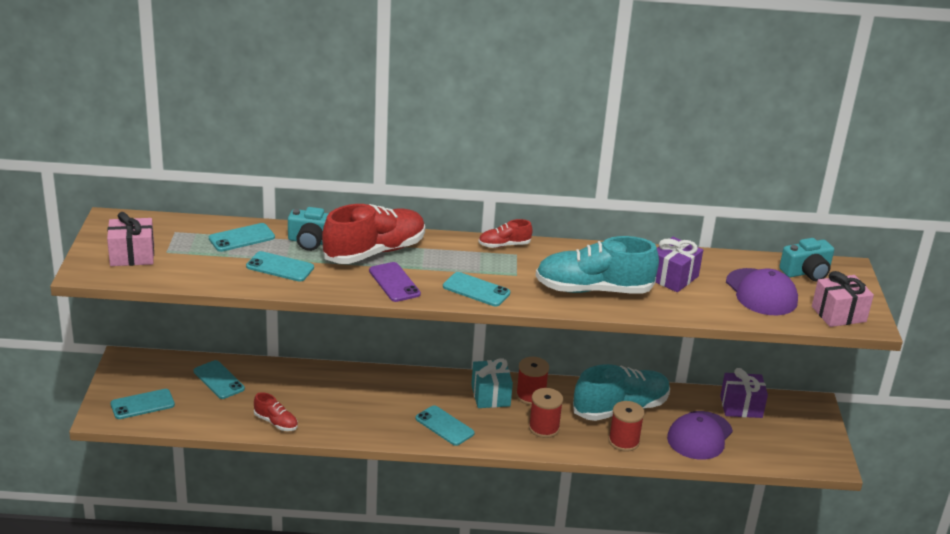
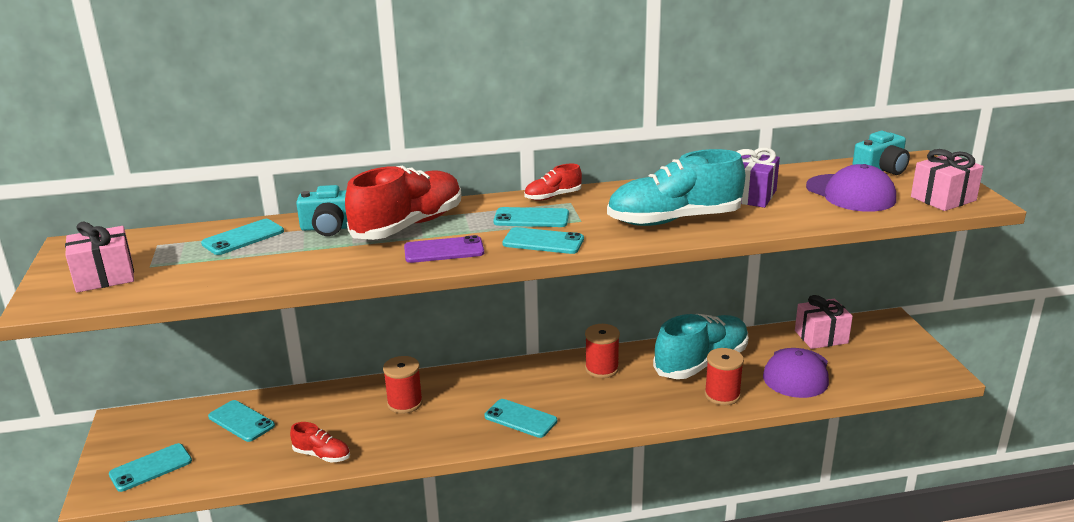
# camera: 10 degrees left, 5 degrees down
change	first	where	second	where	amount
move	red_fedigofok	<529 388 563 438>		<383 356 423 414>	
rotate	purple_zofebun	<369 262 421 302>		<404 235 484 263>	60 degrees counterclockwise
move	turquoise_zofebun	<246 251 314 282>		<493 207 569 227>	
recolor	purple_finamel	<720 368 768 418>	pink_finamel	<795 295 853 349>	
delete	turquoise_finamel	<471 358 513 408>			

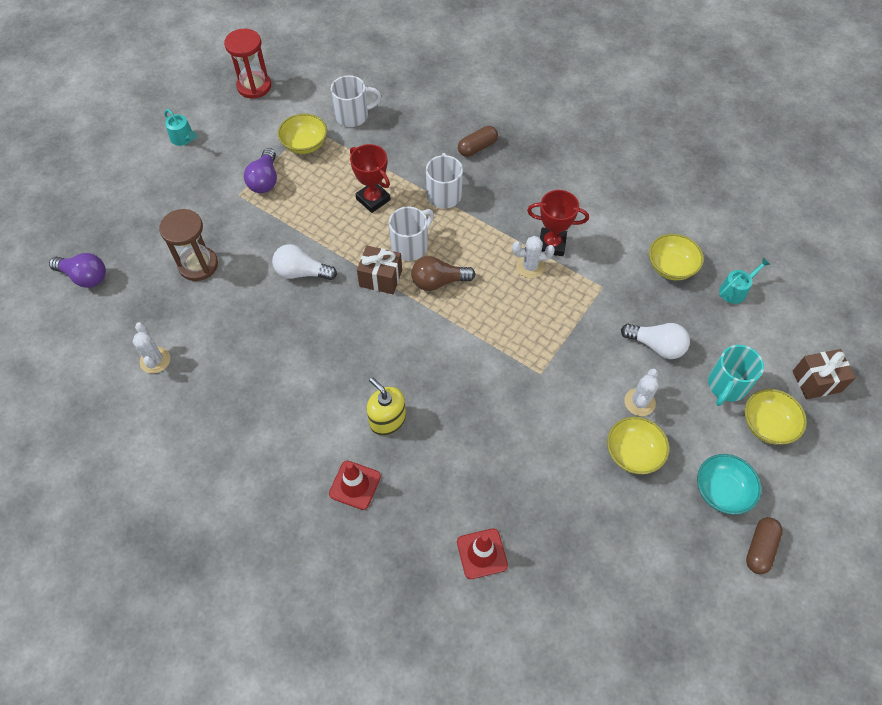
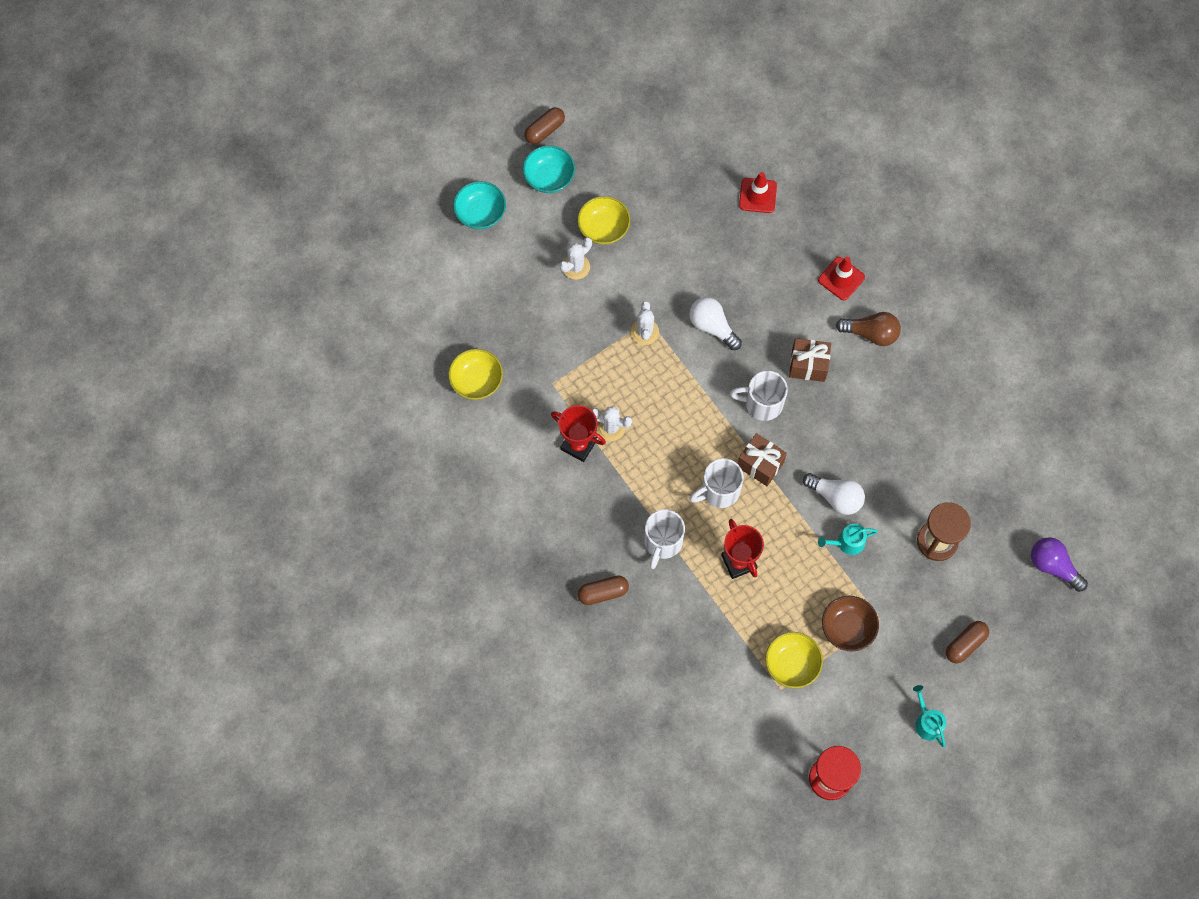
# camera: 160 degrees left, 10 degrees up
change	first	where	second	where	amount
recolor	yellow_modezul	<745 389 807 445>	turquoise_modezul	<453 181 506 230>	
move	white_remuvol	<132 322 170 374>		<631 301 659 345>	
move	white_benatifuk	<621 323 690 359>		<689 297 742 350>	
move	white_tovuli	<331 75 381 127>		<730 371 788 421>	
move	brown_finamel	<792 349 856 399>		<789 338 831 382>	
move	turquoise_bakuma	<719 258 771 304>		<818 524 878 555>	
replace	purple_benatifuk	<244 148 277 193>	brown_modezul	<822 596 879 652>	
move	brown_benatifuk	<411 256 475 291>		<836 312 901 346>	
insert			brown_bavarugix	<946 621 989 663>	
delete	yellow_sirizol	<367 377 406 435>			
delete	turquoise_tovuli	<708 345 764 406>			

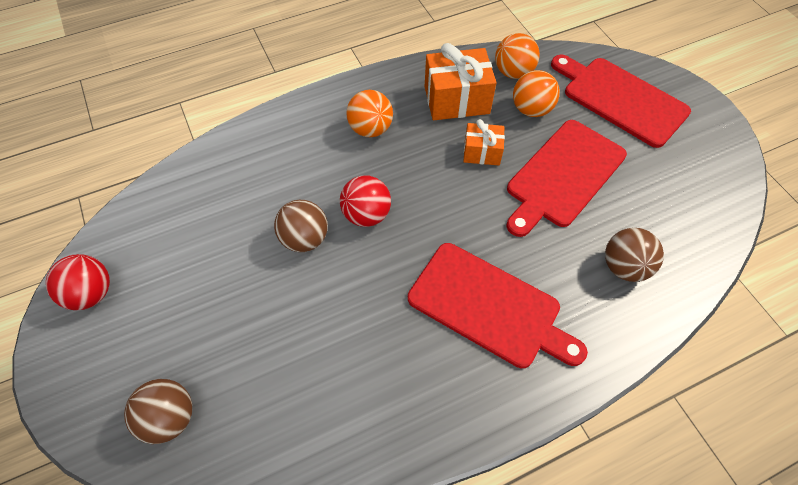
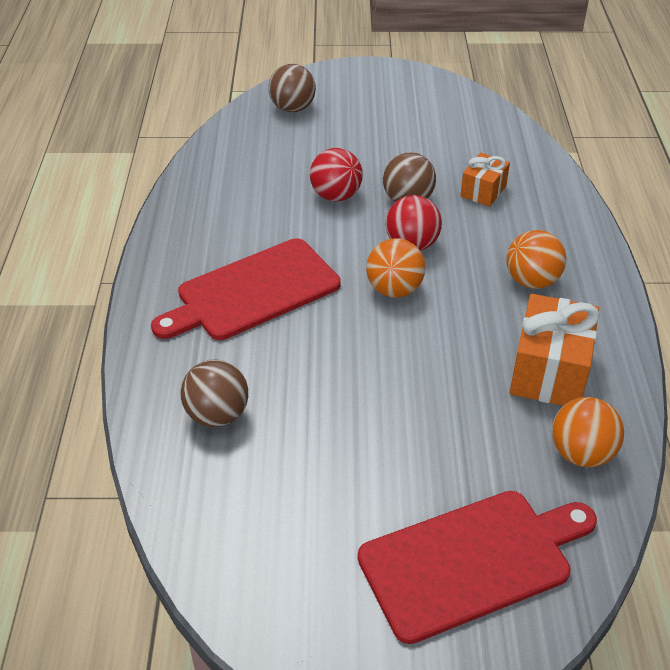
# camera: 115 degrees right, 15 degrees down
change	first	where	second	where	amount
move	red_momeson	<46 254 110 310>		<310 148 363 201>	
move	orange_momeson	<513 70 560 117>		<366 238 425 298>	
move	orange_finamel	<463 119 505 166>		<460 153 510 207>	
delete	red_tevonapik	<507 120 627 237>			

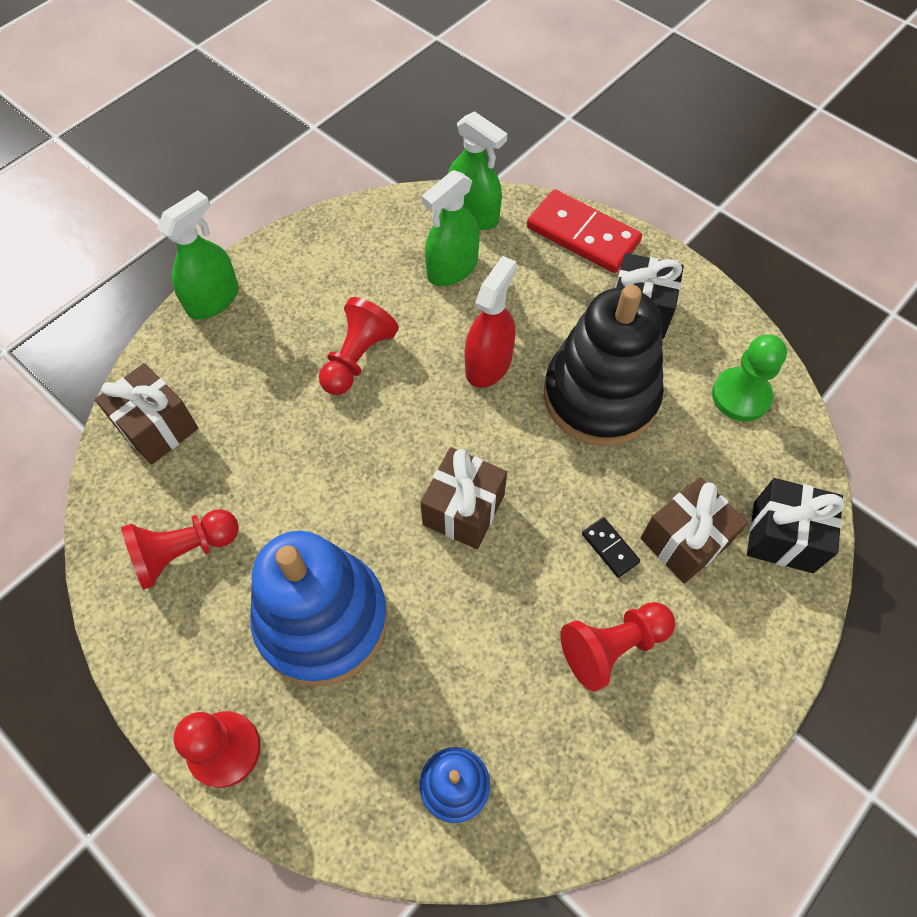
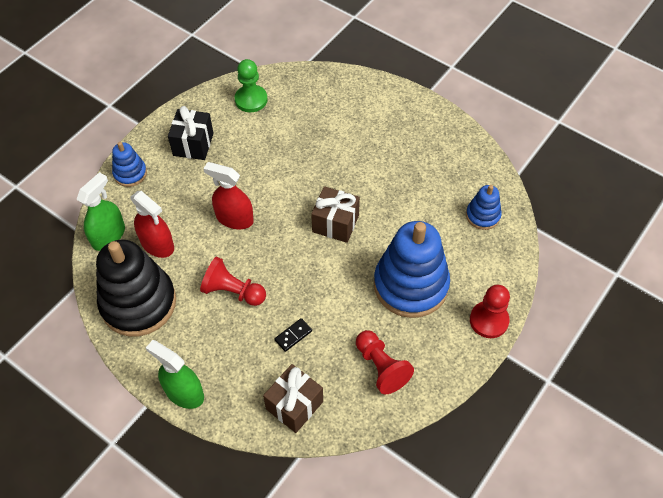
# camera: 95 degrees left, 5 degrees down
change	first	where	second	where	amount
move	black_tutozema	<544 285 664 446>		<96 239 176 336>	
replace	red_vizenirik	<527 189 642 273>	blue_tutozema	<112 142 147 187>	
recolor	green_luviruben	<422 170 480 286>	red_luviruben	<131 191 174 258>	
move	black_vizenirik	<582 517 640 578>		<274 318 312 352>	
delete	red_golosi	<560 602 675 692>			
delete	brown_finamel	<640 477 748 584>			
delete	black_finamel	<747 478 845 573>			

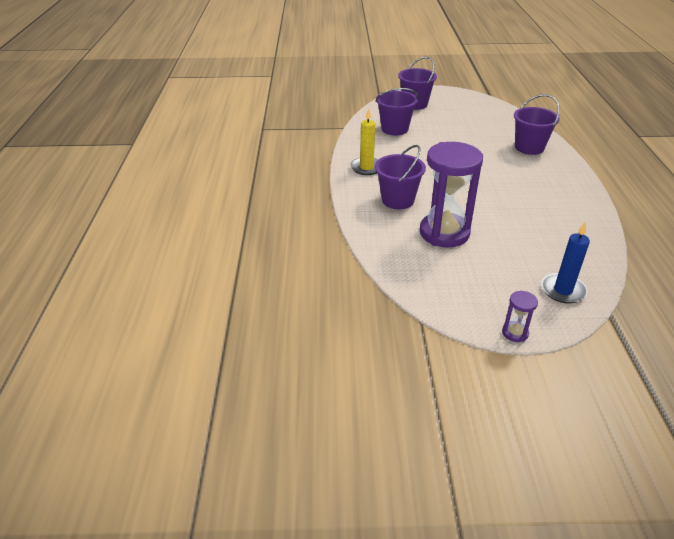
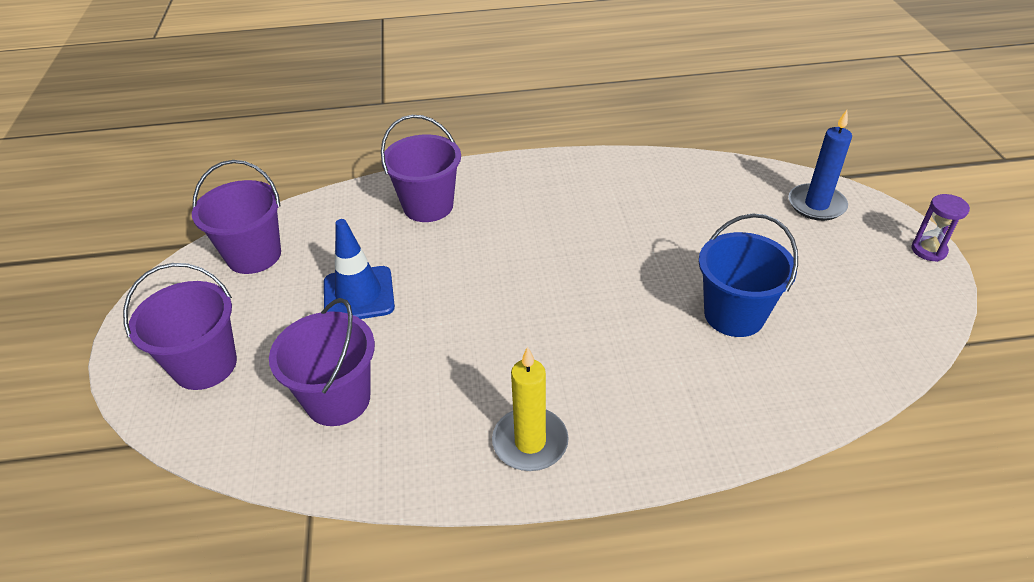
# camera: 95 degrees left, 5 degrees up
change	first	where	second	where	amount
move	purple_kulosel	<375 145 426 209>		<192 160 281 274>	
insert			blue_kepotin	<324 219 395 319>	
replace	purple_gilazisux	<420 142 483 247>	blue_kulosel	<699 213 798 337>	

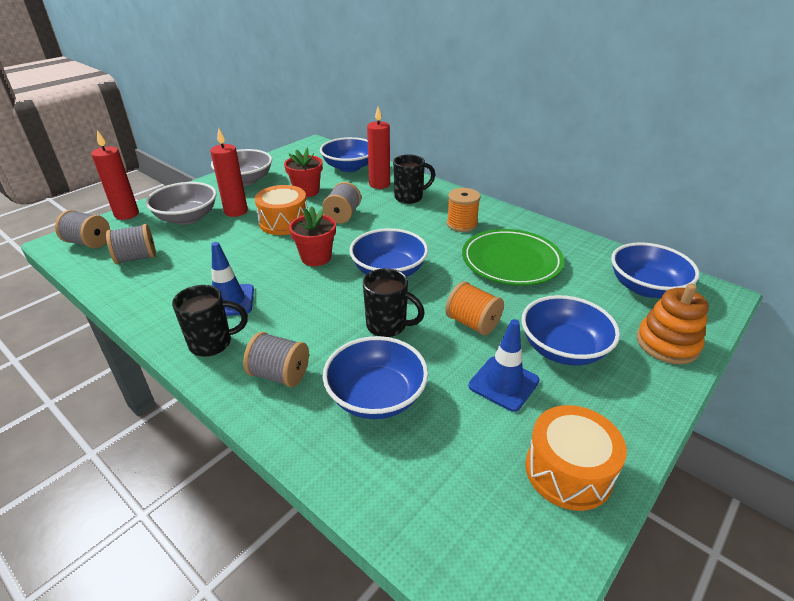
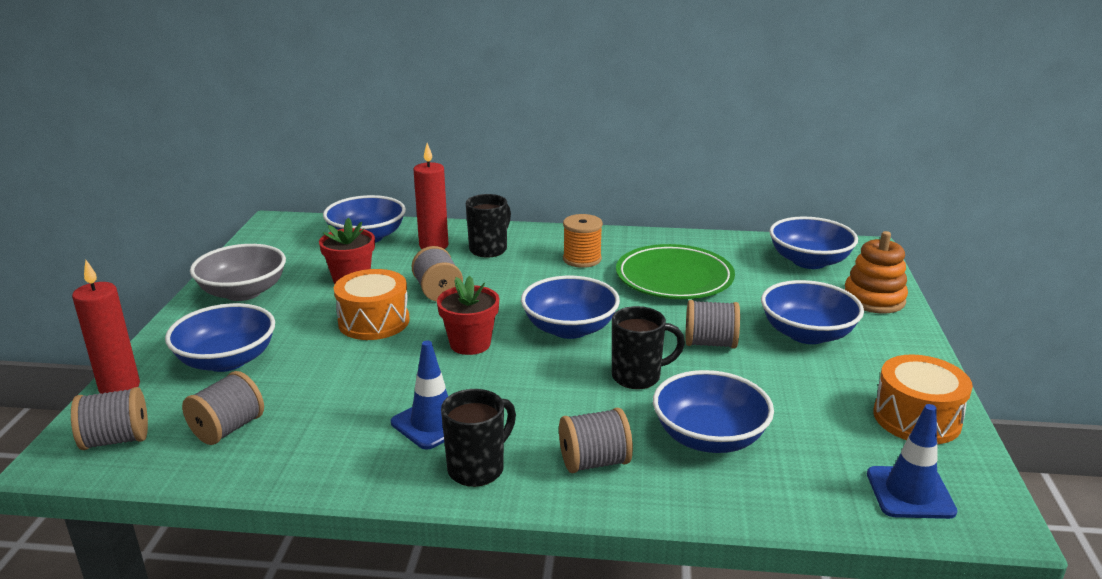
# camera: 35 degrees left, 10 degrees down
change	first	where	second	where	amount
recolor	grey_modezul	<146 182 217 225>	blue_modezul	<165 303 275 372>	
recolor	orange_fedigofok	<445 282 504 335>	grey_fedigofok	<686 300 740 348>	
move	blue_kepotin	<469 319 540 412>		<867 404 957 519>	
delete	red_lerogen	<210 127 248 217>			

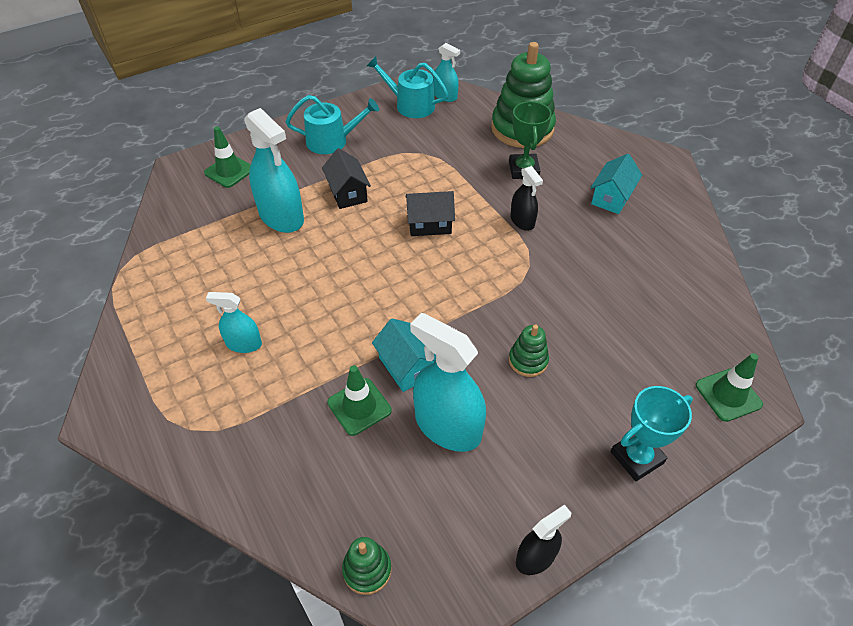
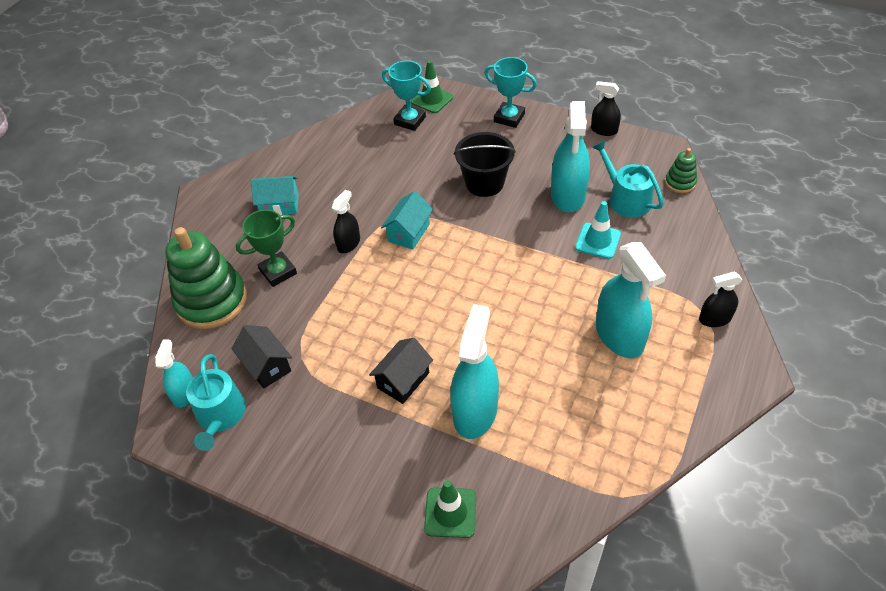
# camera: 120 degrees left, 0 degrees up
change	first	where	second	where	amount
move	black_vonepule	<405 191 455 236>		<231 325 292 389>	
move	turquoise_vonepule	<372 318 436 392>		<381 191 433 250>	
insert			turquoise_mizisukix	<382 61 431 131>	
replace	green_tutozema	<509 324 549 377>	black_kulosel	<454 132 516 197>	
recolor	green_kepotin	<327 365 392 436>	turquoise_kepotin	<575 201 621 259>	
move	turquoise_bakuma	<286 95 379 154>		<592 140 664 218>	
resize	turquoise_luviruben	<206 292 262 353>		<596 242 666 358>	x1.84
insert			black_luviruben	<699 272 742 327>	

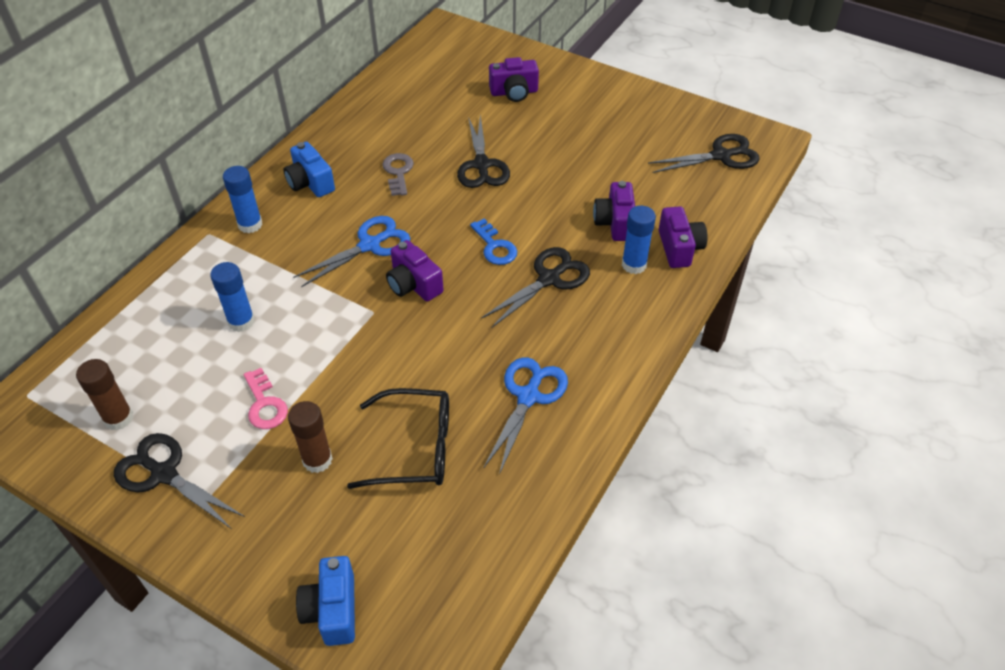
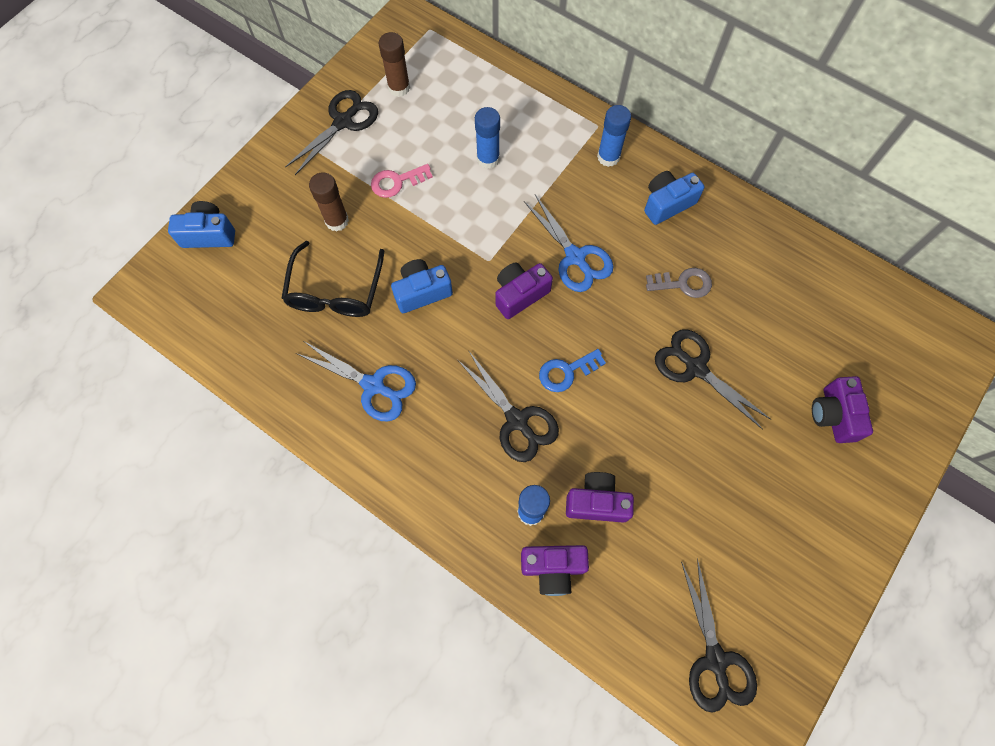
# camera: 95 degrees right, 20 degrees up
change	first	where	second	where	amount
insert			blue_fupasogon	<391 259 453 313>	
rotate	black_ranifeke	<457 115 510 188>		<655 329 771 430>	45 degrees clockwise

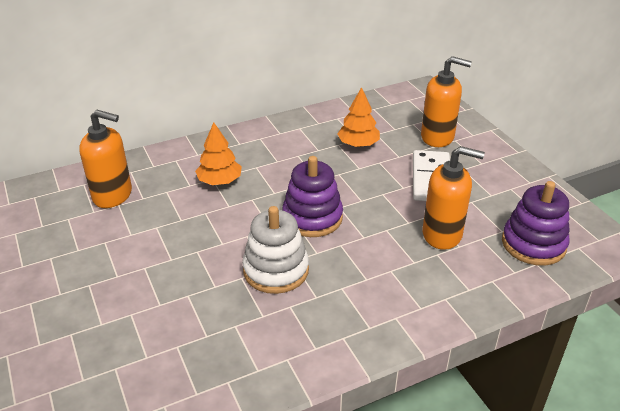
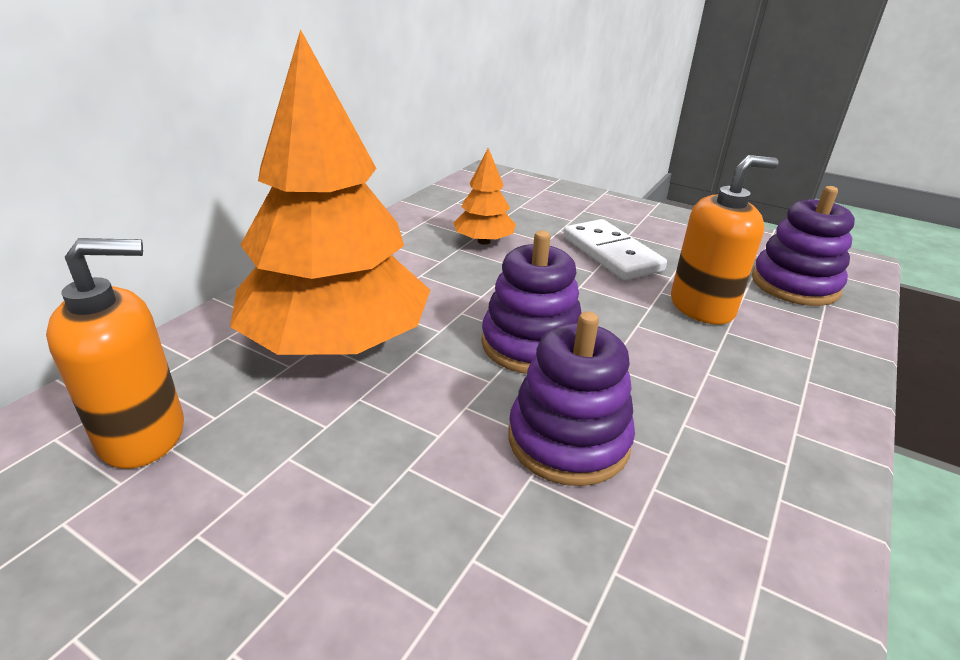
# camera: 35 degrees left, 5 degrees down
change	first	where	second	where	amount
resize	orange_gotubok	<195 122 242 185>		<230 29 430 355>	x2.26
recolor	white_tutozema	<242 206 309 294>	purple_tutozema	<508 312 635 486>	
delete	orange_sirizol	<421 56 472 147>			

